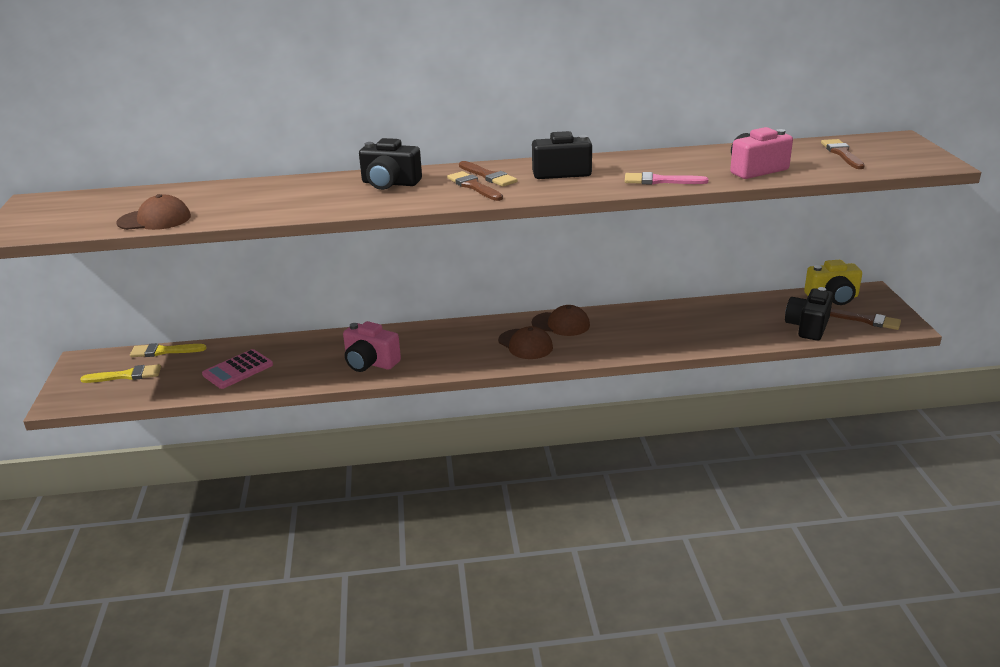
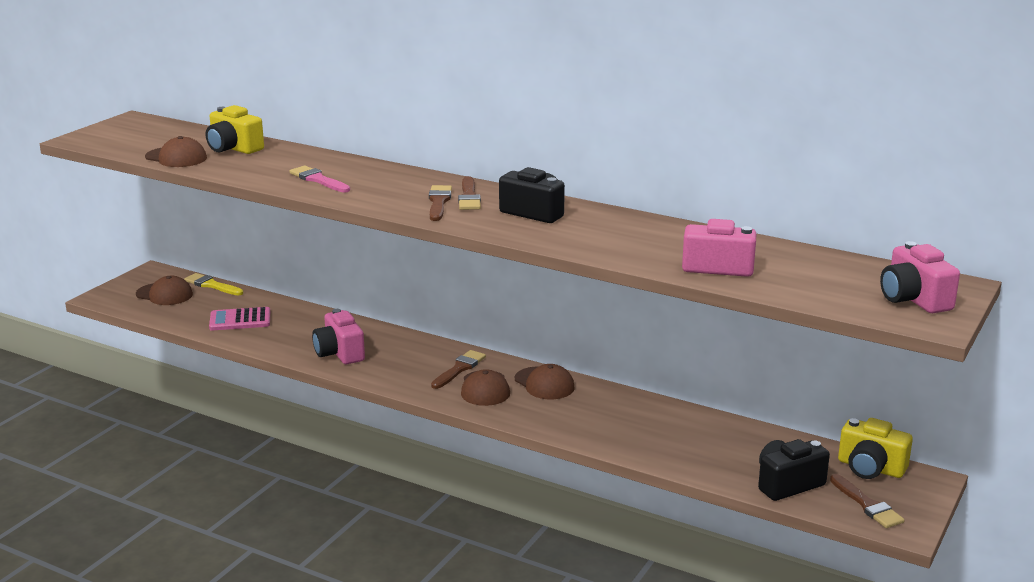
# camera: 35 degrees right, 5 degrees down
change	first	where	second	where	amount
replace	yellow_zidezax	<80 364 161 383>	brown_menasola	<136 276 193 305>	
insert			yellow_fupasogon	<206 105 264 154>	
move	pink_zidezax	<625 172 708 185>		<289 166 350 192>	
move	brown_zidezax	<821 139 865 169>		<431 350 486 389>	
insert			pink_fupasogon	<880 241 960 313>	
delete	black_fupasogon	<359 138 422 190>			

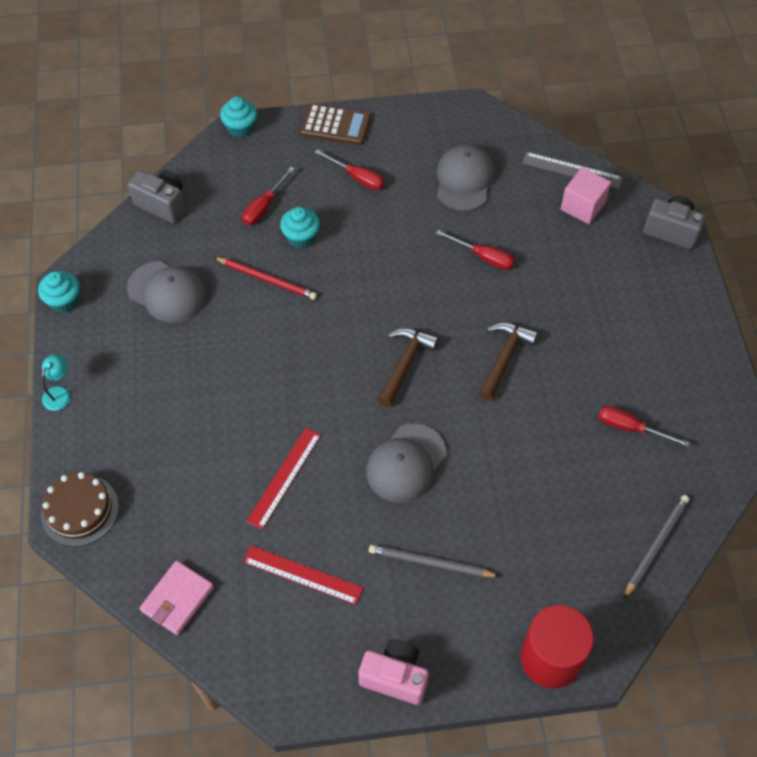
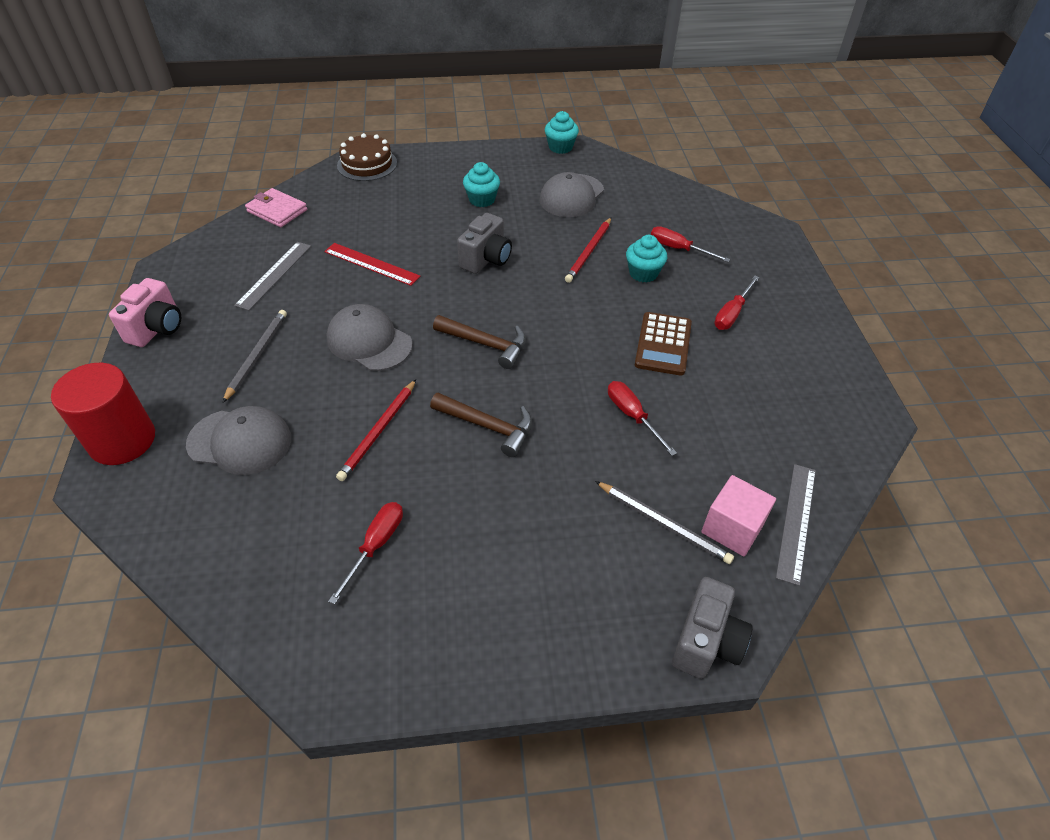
# camera: 90 degrees right, 10 degrees down
change	first	where	second	where	amount
move	grey_menasola	<437 144 494 211>		<186 406 291 475>	
recolor	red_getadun	<243 546 363 605>	grey_getadun	<234 242 311 310>	
insert			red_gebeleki	<336 379 416 481>	
move	grey_fupasogon	<128 170 185 223>		<457 213 512 274>	
move	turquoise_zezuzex	<220 97 257 138>		<463 162 500 207>	
move	grey_gebeleki	<624 495 689 599>		<595 481 734 564>	
rotate	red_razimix	<436 230 514 270>		<608 381 677 456>	120 degrees clockwise
move	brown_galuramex	<300 103 371 145>		<635 312 692 376>	
delete	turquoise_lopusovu	<42 354 70 411>			

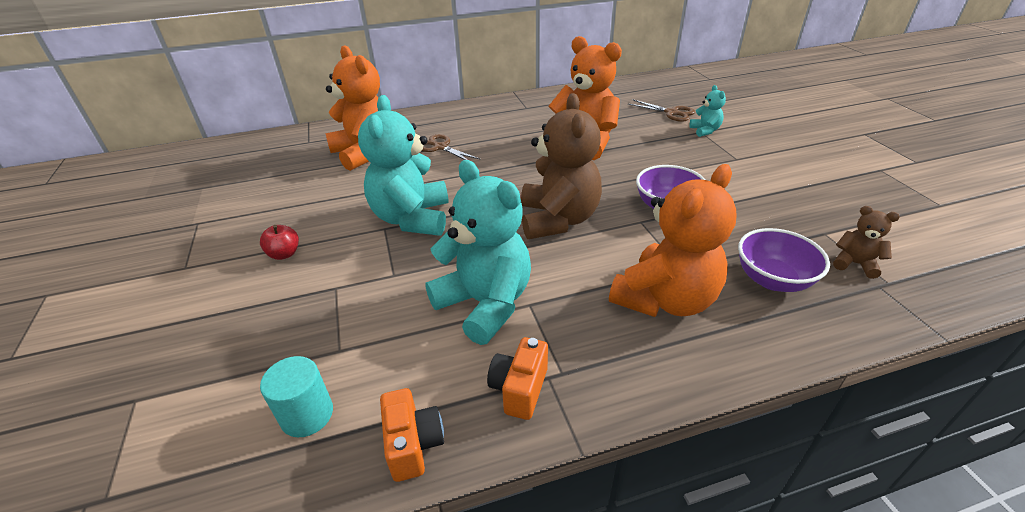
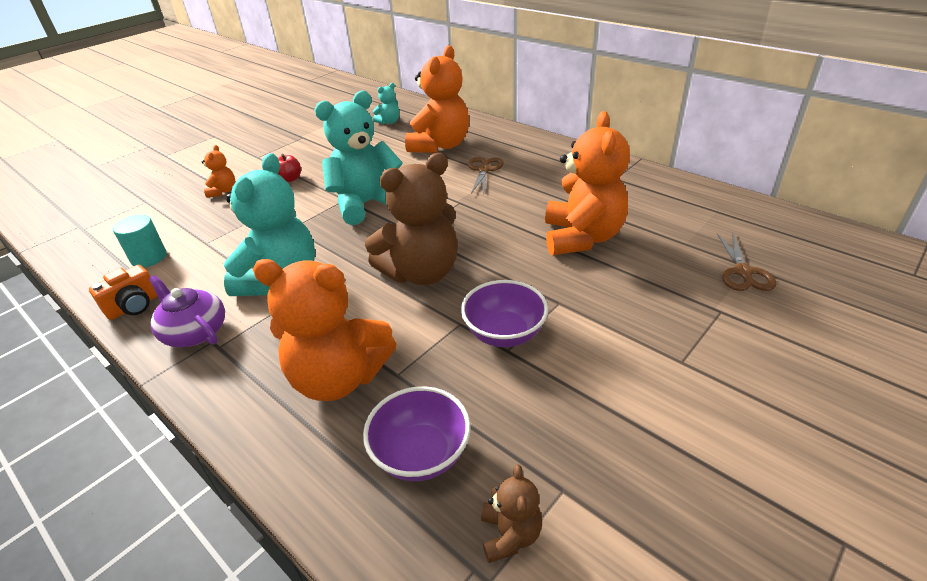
# camera: 60 degrees right, 0 degrees up
change	first	where	second	where	amount
replace	orange_fupasogon	<487 337 548 420>	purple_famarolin	<149 275 225 347>	
insert			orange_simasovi	<202 145 235 198>	
move	turquoise_simasovi	<689 85 726 137>		<373 83 400 125>	

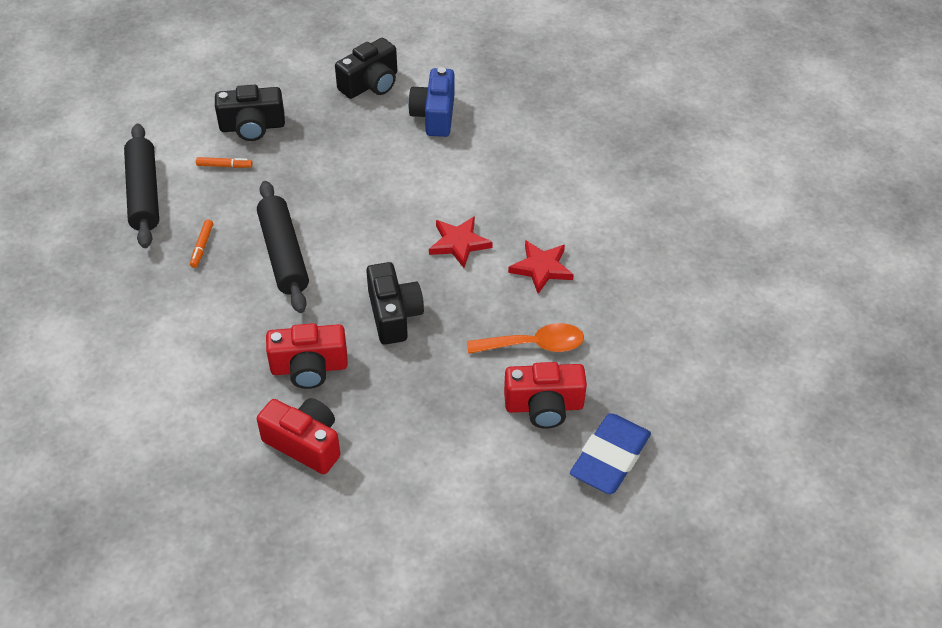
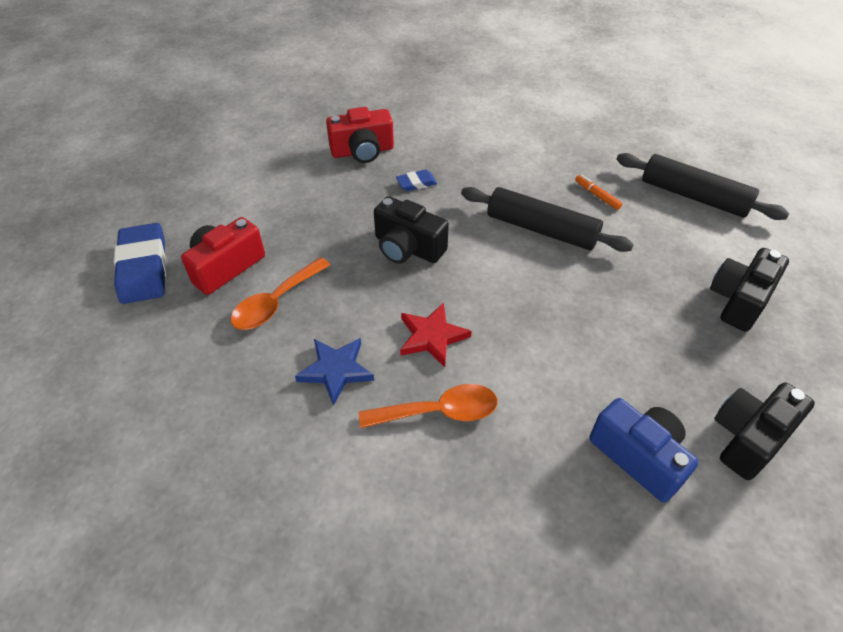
# camera: 135 degrees right, 0 degrees up
change	first	where	second	where	amount
recolor	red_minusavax	<508 240 574 294>	blue_minusavax	<295 338 374 406>	
insert			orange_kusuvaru	<359 384 497 428>	
replace	red_fupasogon	<266 323 348 389>	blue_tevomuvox	<396 170 437 191>	
rotate	black_fupasogon	<335 38 397 99>		<714 382 815 480>	45 degrees clockwise
delete	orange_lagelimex	<196 157 253 168>			

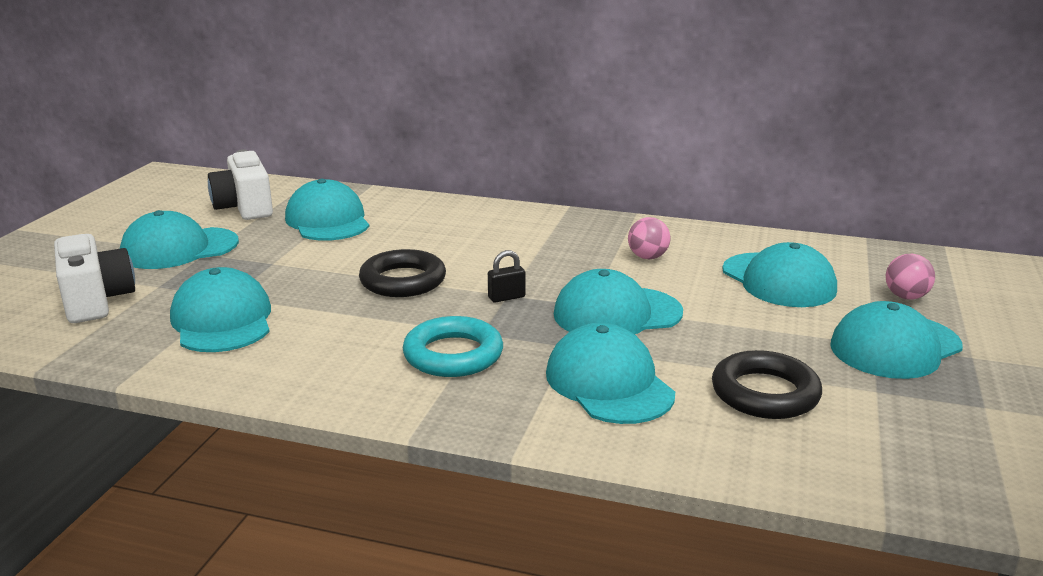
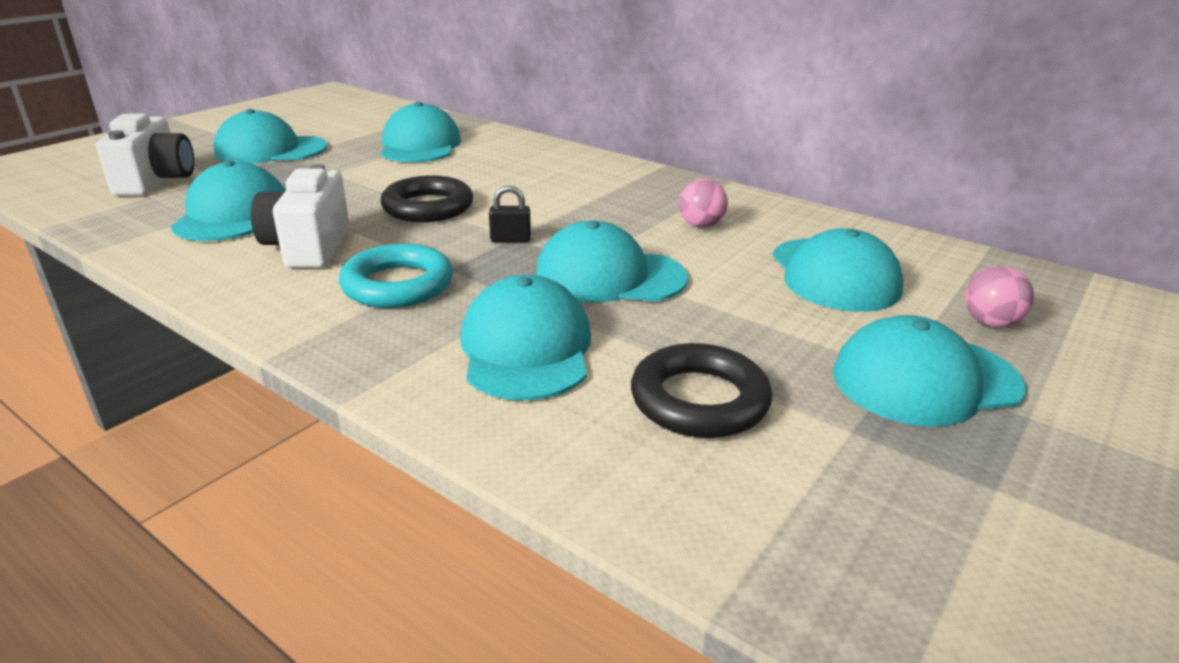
# camera: 20 degrees right, 5 degrees up
change	first	where	second	where	amount
move	white_fupasogon	<208 149 273 220>		<251 164 349 268>	

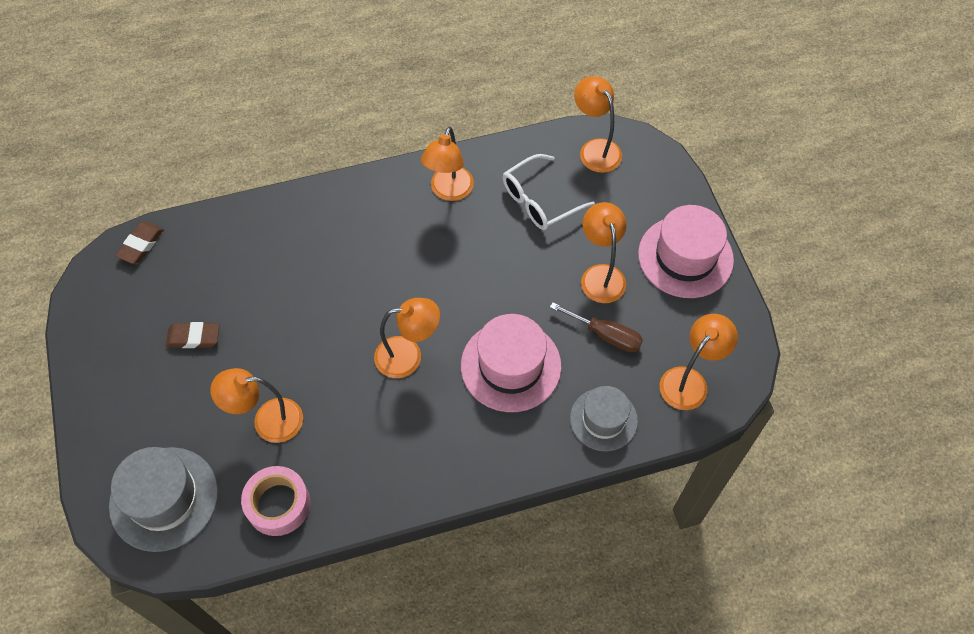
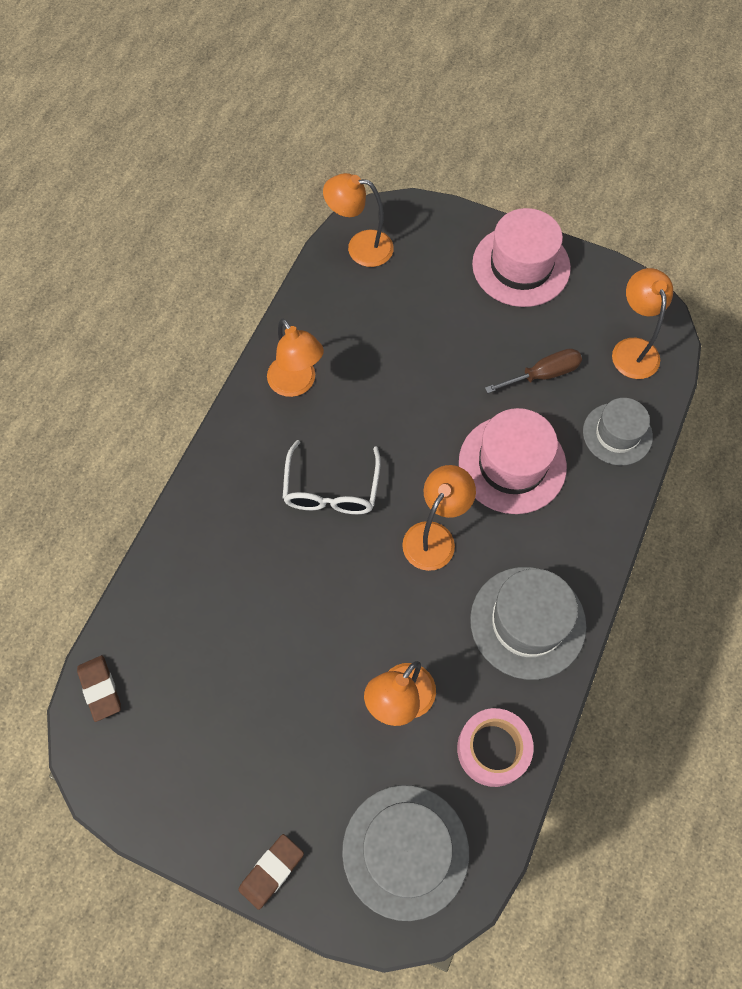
# camera: 50 degrees left, 5 degrees up
change	first	where	second	where	amount
move	brown_tevomuvox	<166 322 220 348>		<238 834 304 910>	
move	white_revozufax	<503 154 595 230>		<283 440 381 514>	
insert			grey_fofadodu	<470 567 586 680>	
delete	orange_lopusovu	<581 202 627 303>			

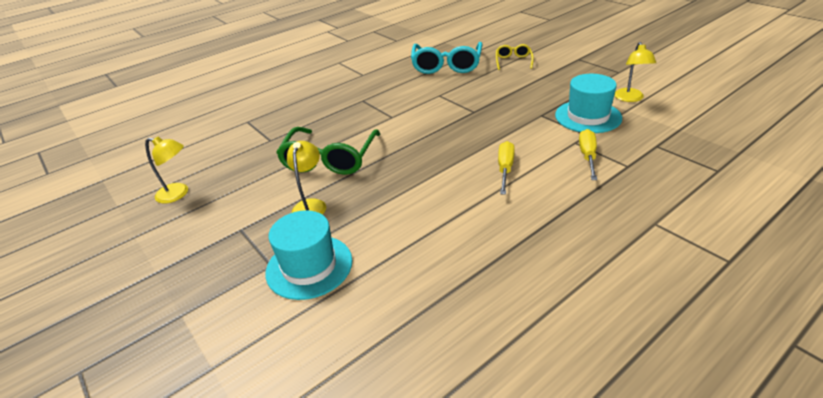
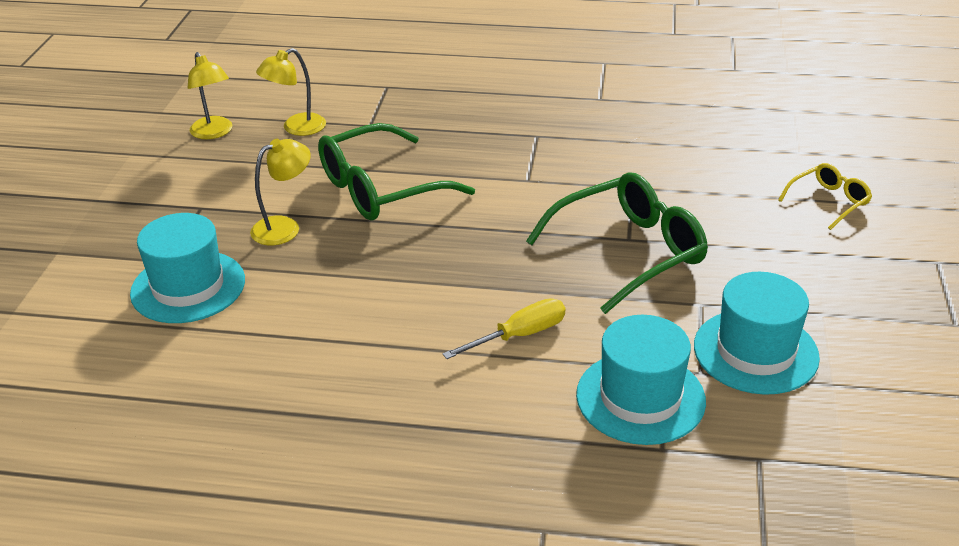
# camera: 45 degrees right, 0 degrees up
change	first	where	second	where	amount
move	yellow_lopusovu	<614 42 656 102>		<256 48 326 136>	
insert			green_revozufax	<526 172 708 314>	
replace	yellow_razimix	<579 129 597 180>	turquoise_fofadodu	<576 315 706 445>	
delete	turquoise_revozufax	<411 42 482 74>			

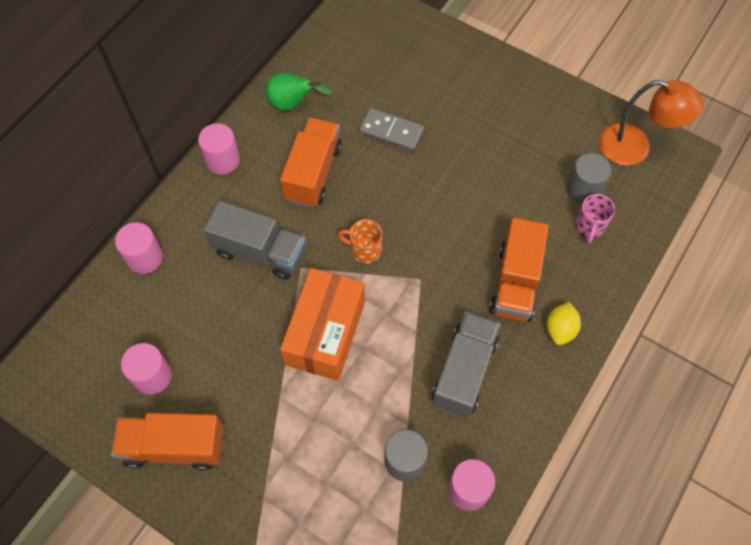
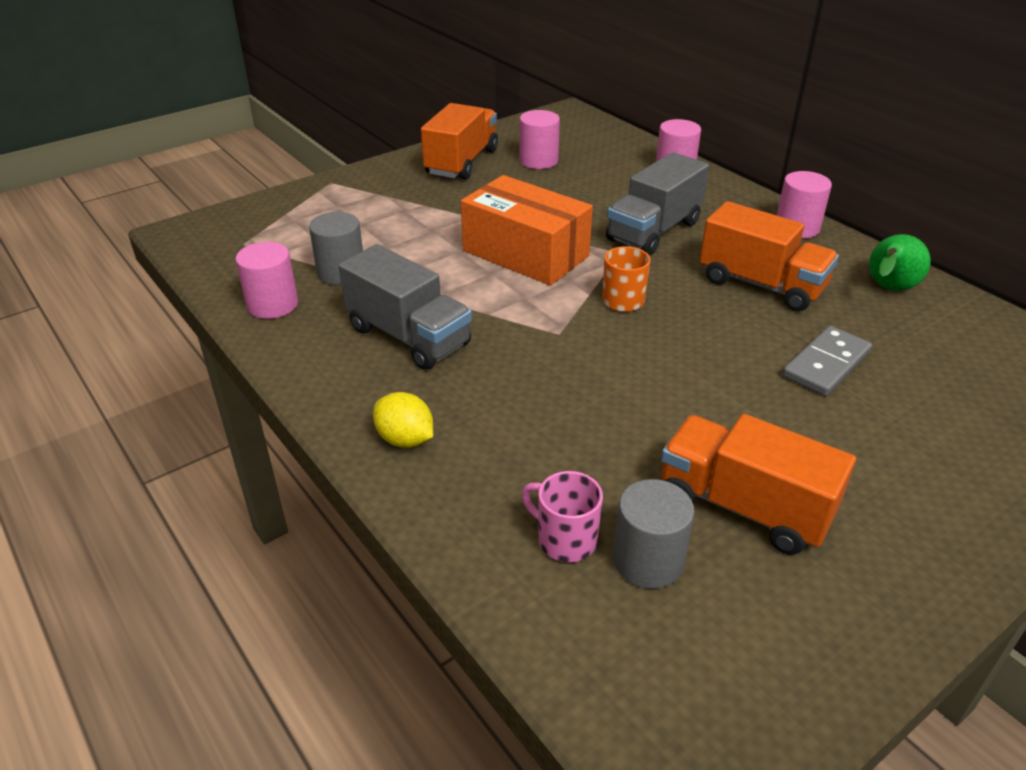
# camera: 110 degrees right, 25 degrees down
change	first	where	second	where	amount
move	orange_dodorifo	<489 218 549 322>		<661 414 856 555>	
delete	orange_lopusovu	<598 80 704 165>			

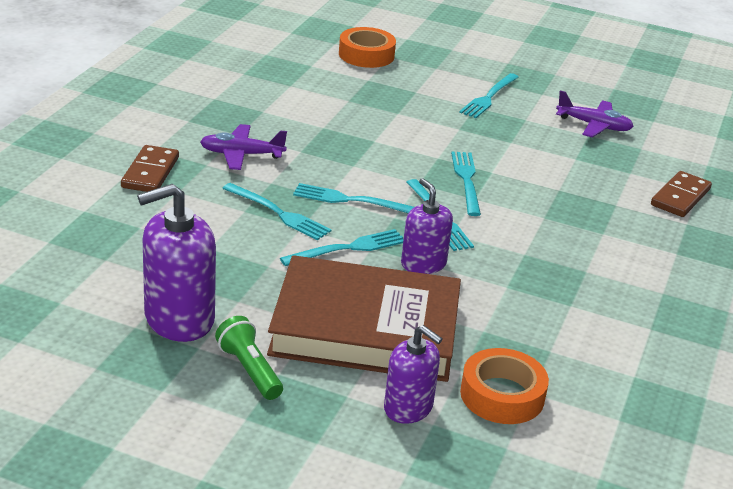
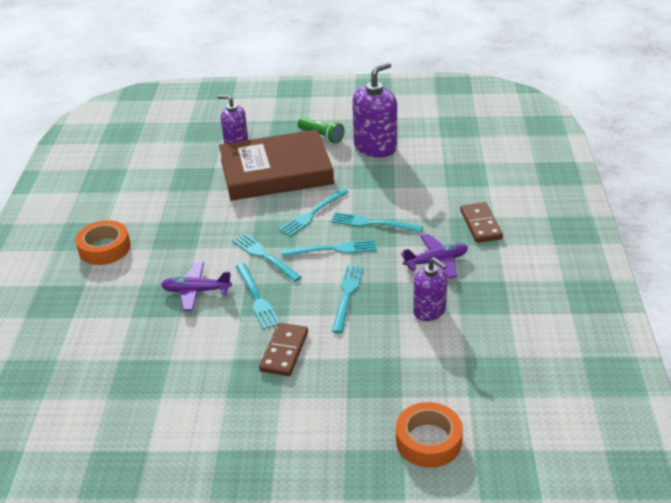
# camera: 165 degrees right, 5 degrees up
change	first	where	second	where	amount
move	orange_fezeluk	<460 348 549 424>		<75 220 131 265>	
move	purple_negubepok	<556 91 634 138>		<161 262 232 311>	
move	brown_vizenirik	<651 171 712 217>		<259 323 308 376>	
move	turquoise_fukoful	<459 73 519 118>		<332 265 363 333>	
move	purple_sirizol	<401 178 453 274>		<413 257 447 321>	

